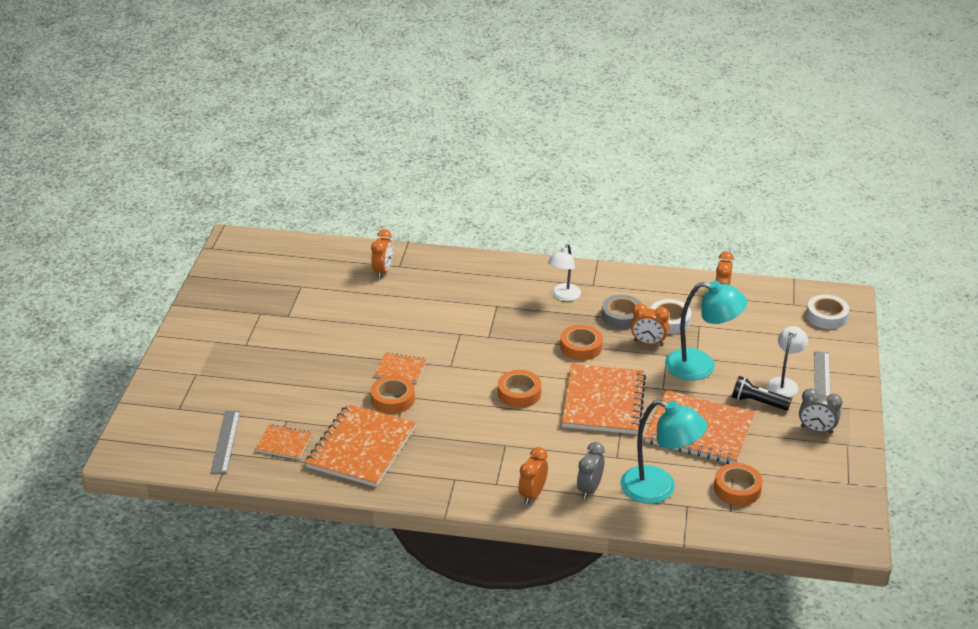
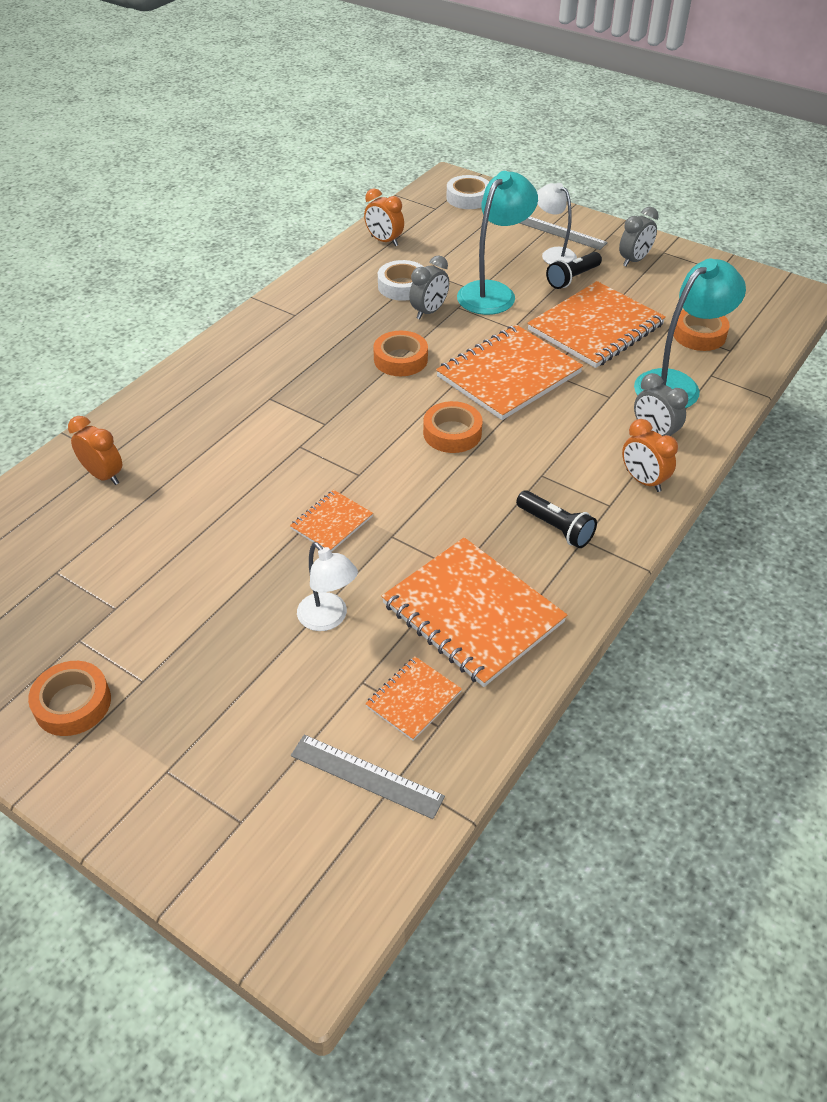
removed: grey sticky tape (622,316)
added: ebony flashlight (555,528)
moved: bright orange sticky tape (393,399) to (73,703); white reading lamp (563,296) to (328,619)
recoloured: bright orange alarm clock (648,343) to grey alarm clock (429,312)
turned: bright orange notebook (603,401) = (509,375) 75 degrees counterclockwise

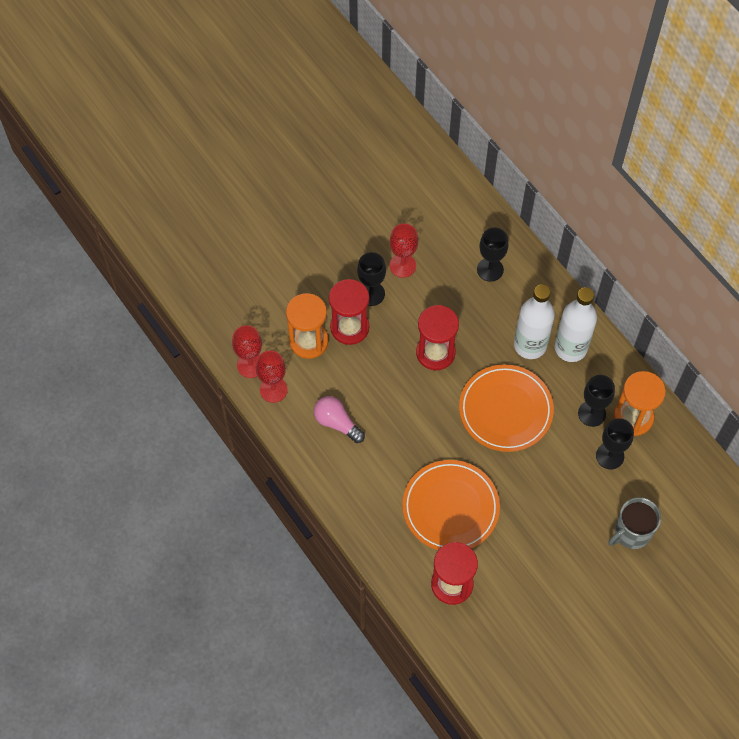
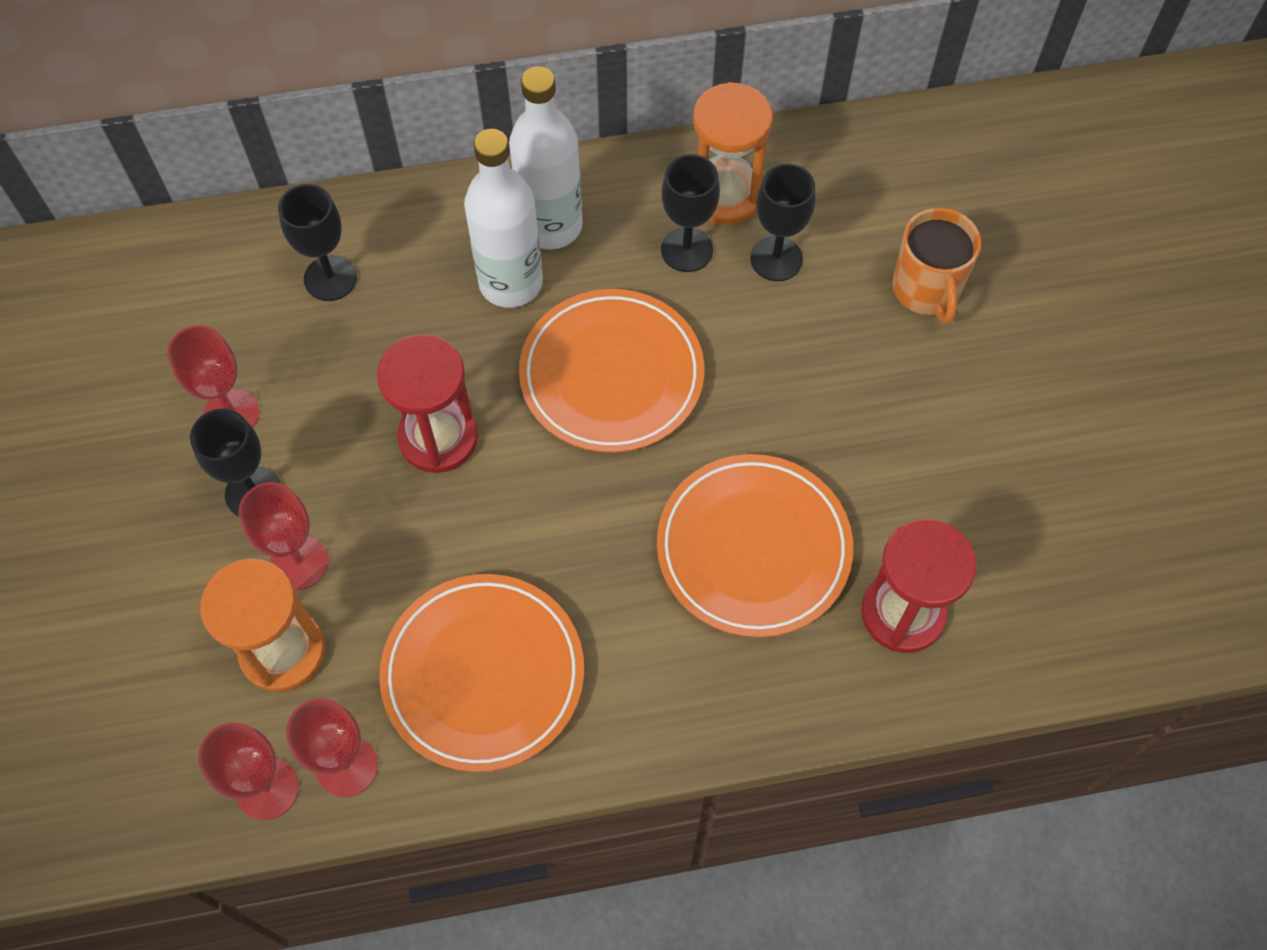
replaced: rosy lightbulb (337,423) to bright orange plate (483,674); scarlet sandglass (349,327) to scarlet wine glass (299,562)
recoloured: grey coffee mug (631,532) to bright orange coffee mug (926,290)

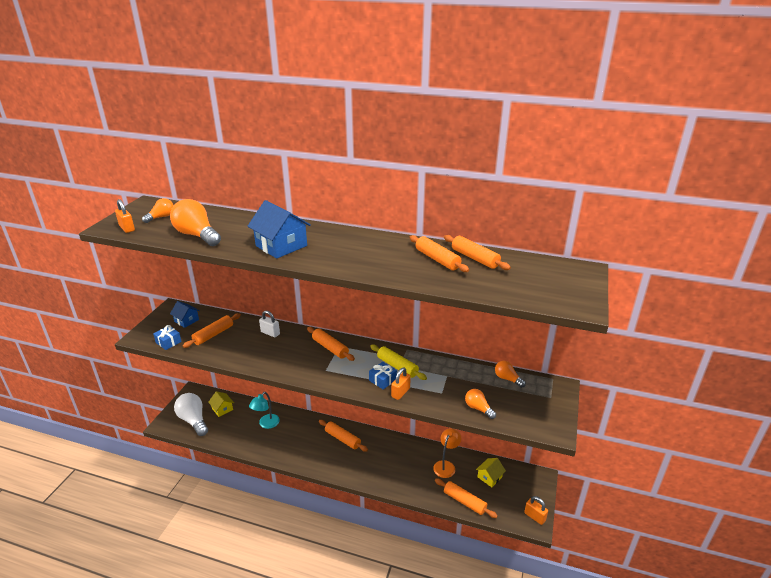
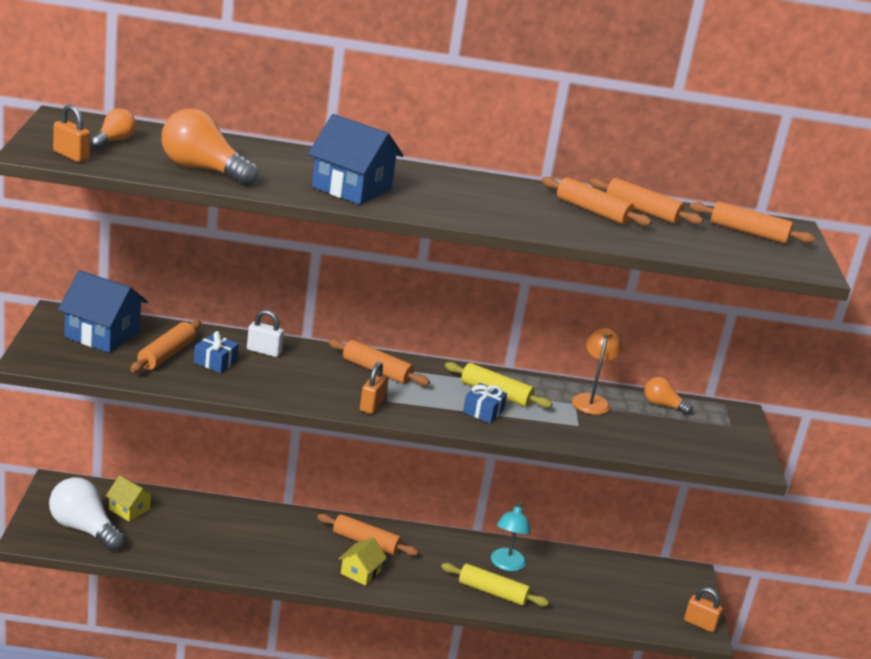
removed: bright orange lightbulb (478,408)
added: bright yellow pastry roller (492,592)
moved: royal blue gift (168,342) to (215,362); teal reading lamp (266,424) to (506,565); bright orange padlock (400,392) to (371,405); bright orange reading lamp (446,465) to (591,400); bright orange pastry roller (464,501) to (748,232); bright yellow cottage (489,477) to (360,572)
resized: royal blue cottage (186,320) = (102,334) x1.73

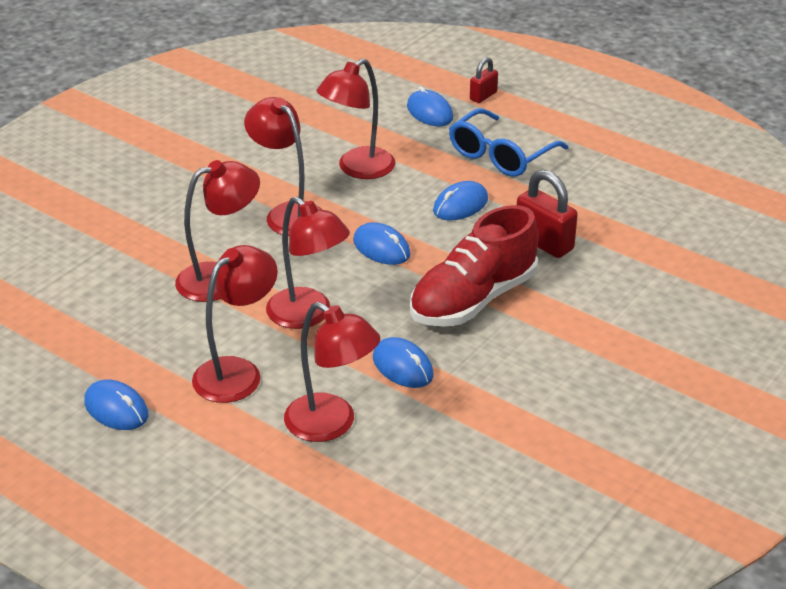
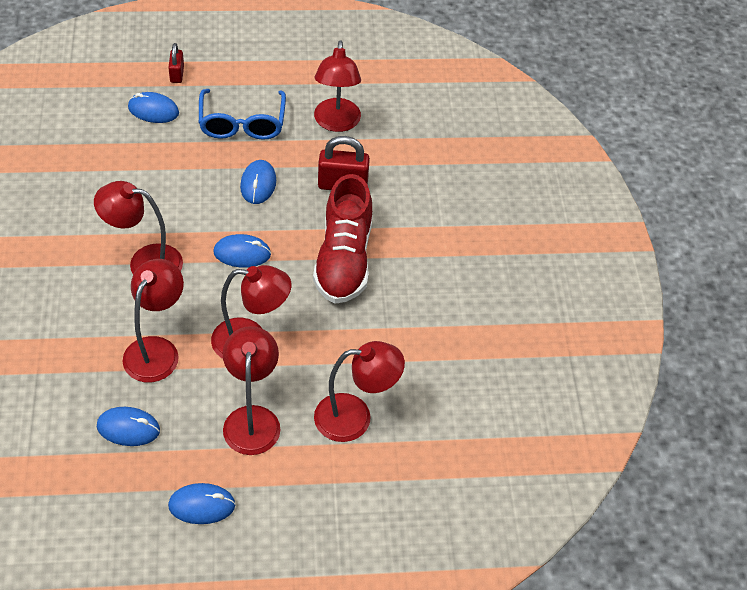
moved: scarlet reading lamp (358,169) to (336,123); royal blue PC mouse (403,367) to (128,428)

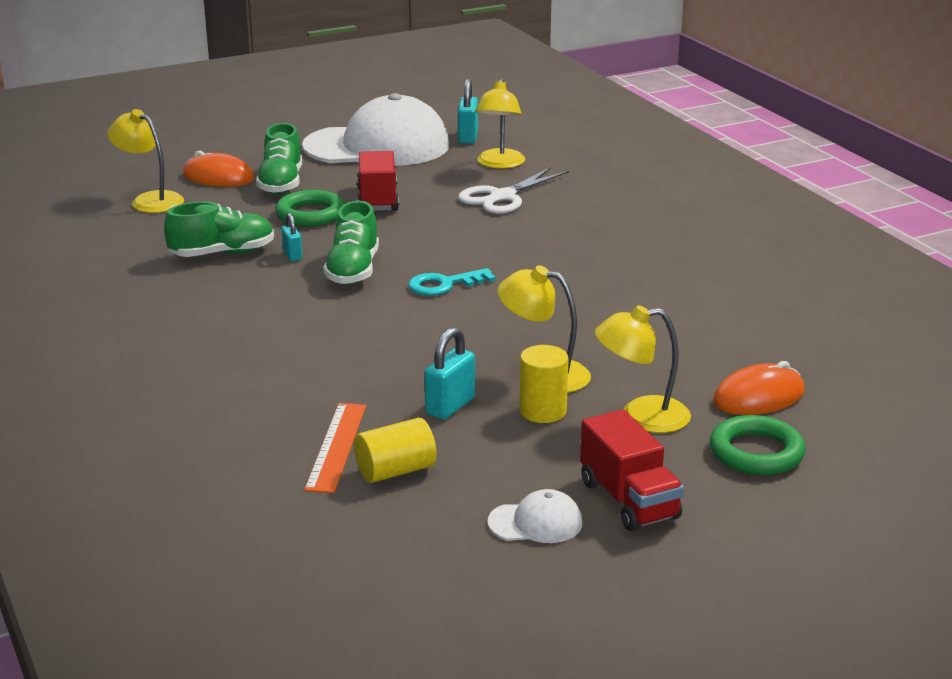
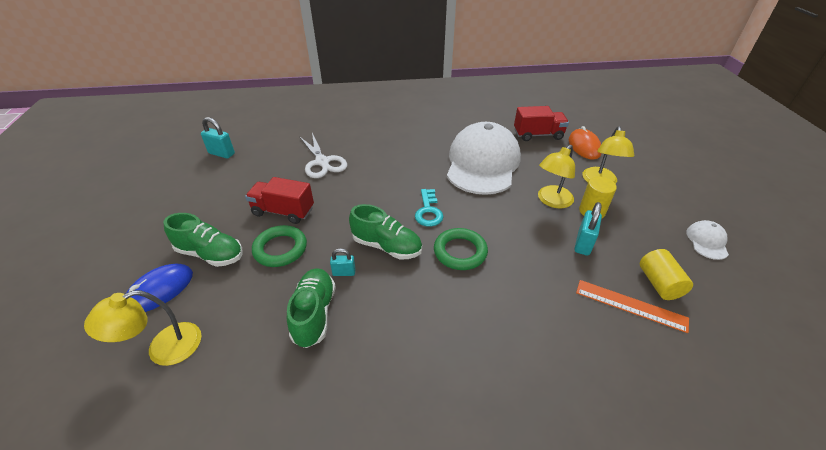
removed: bright yellow reading lamp (499,164)
moved: white cap (377,146) to (482,163); scarlet toy truck (629,500) to (538,135); leaf-green hoop (756,452) to (460,252)
recoloured: bright orange PC mouse (218,177) to royal blue PC mouse (160,290)
turned: teal padlock (450,406) = (583,244) 60 degrees clockwise

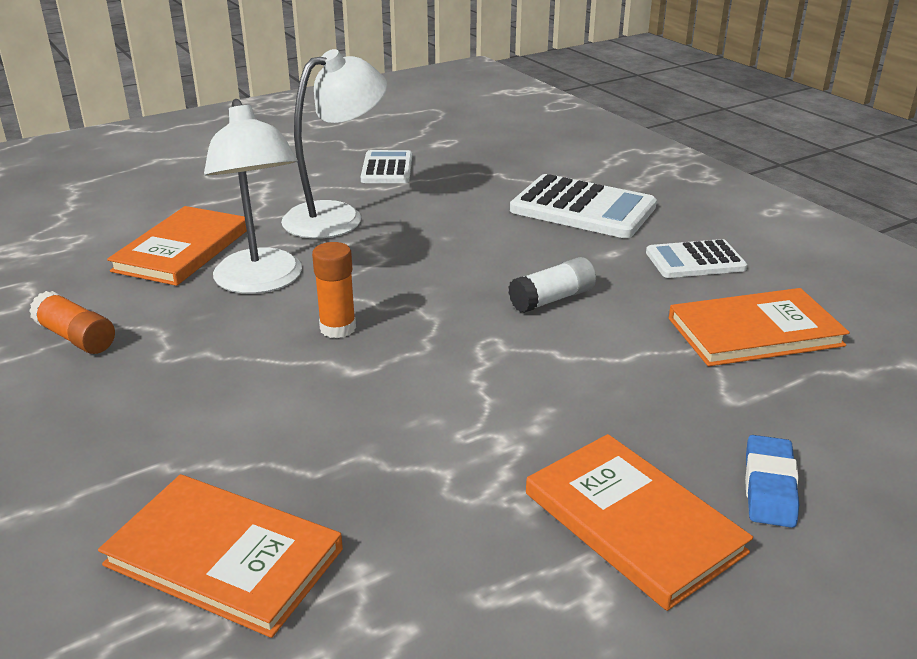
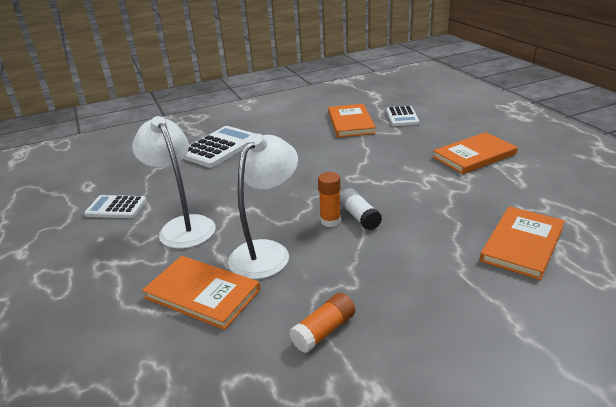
removed: royal blue eraser (769,487)
moved: white glue stick (552,299) to (359,217); white pocket calculator (695,261) to (402,117)
turned: white reading lamp (261,282) = (267,252) 45 degrees counterclockwise

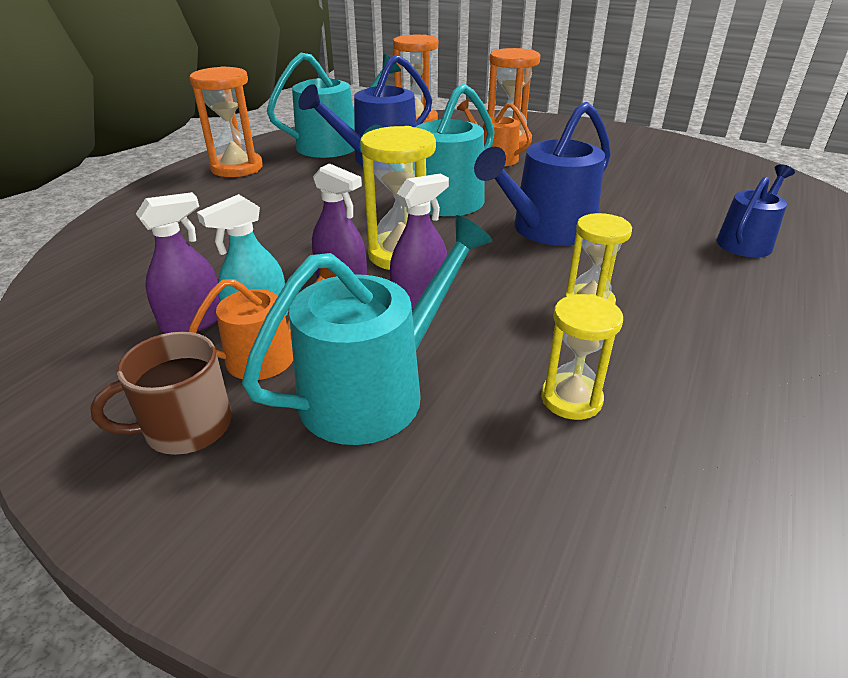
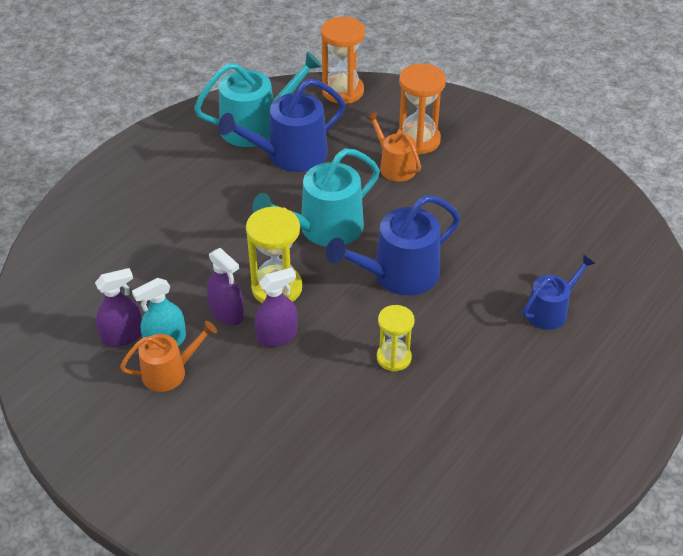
removed: dark brown coffee mug (186,427); bright orange sandglass (237,168); teal sprinkling can (374,391); bright yellow sandglass (571,399)

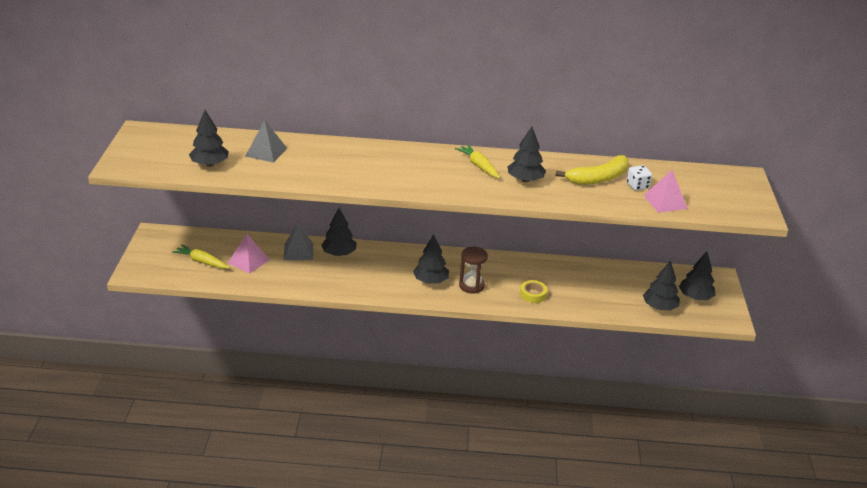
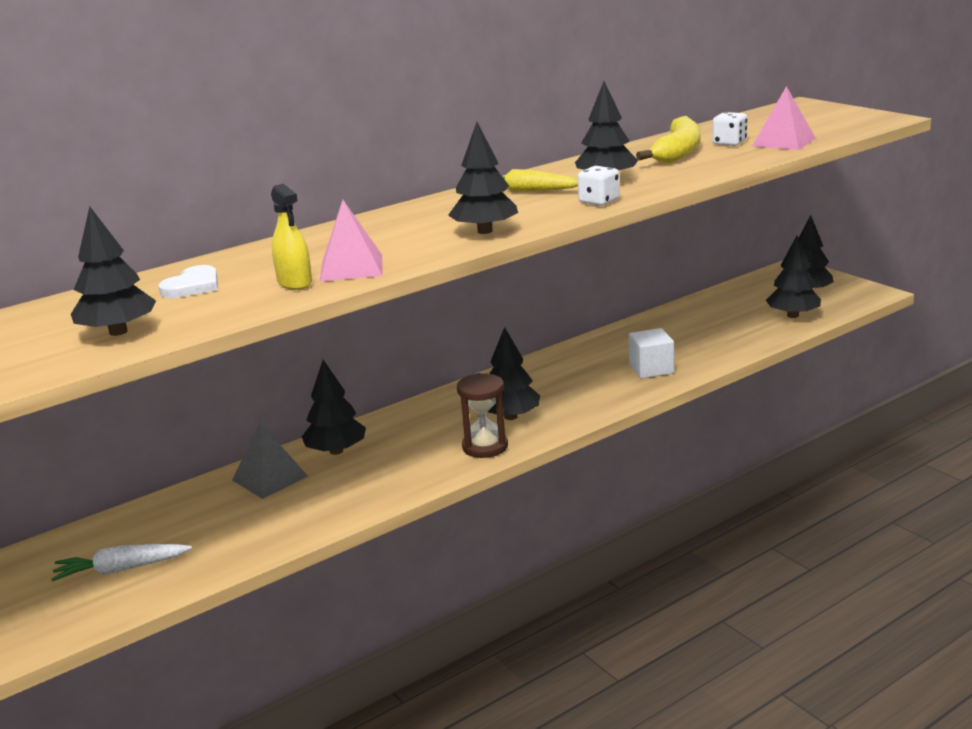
added: bright yellow spray cleaner (295,282); ebony toy tree (485,231); white dice (599,201)
moved: rosy solid pyramid (248,261) to (351,267); dark brown sandglass (471,286) to (485,447)
replaced: grey solid pyramid (266,152) to white heart shape (193,286); bright yellow sticky tape (533,294) to white solid cube (651,369)
recoloured: bright yellow carrot (201,261) to white carrot (121,569)

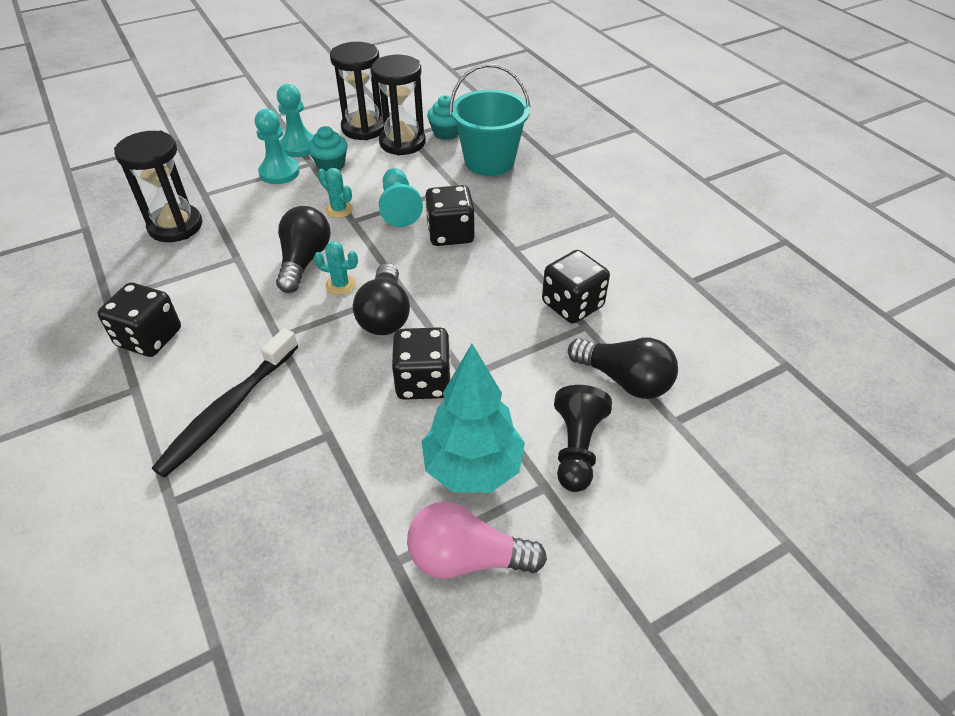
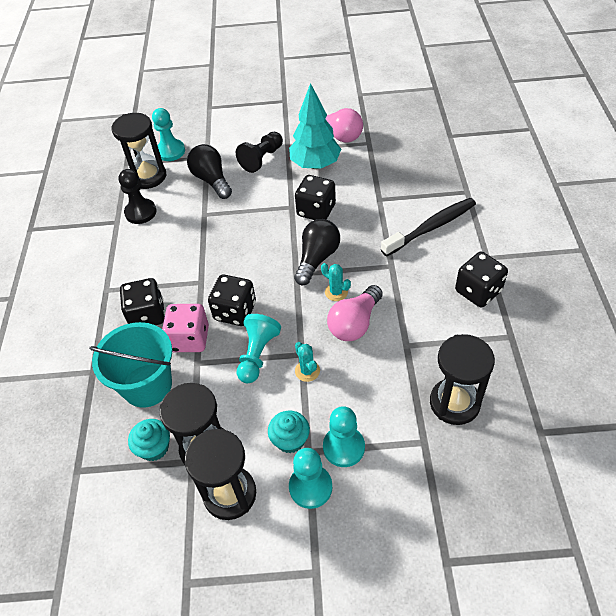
added: ebony sandglass (148,176); ebony game pawn (140,212); teal game pawn (170,151); rosy dice (189,339)
moved: ebony dice (572,305) to (147,315)
recoloured: ebony lightbulb (304,261) to rosy lightbulb (355,323)

